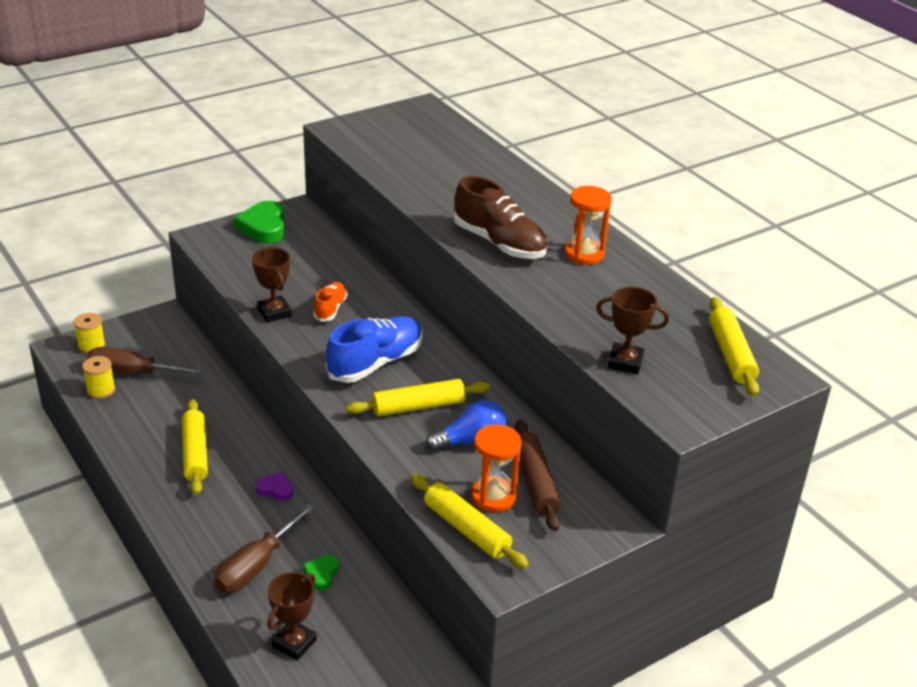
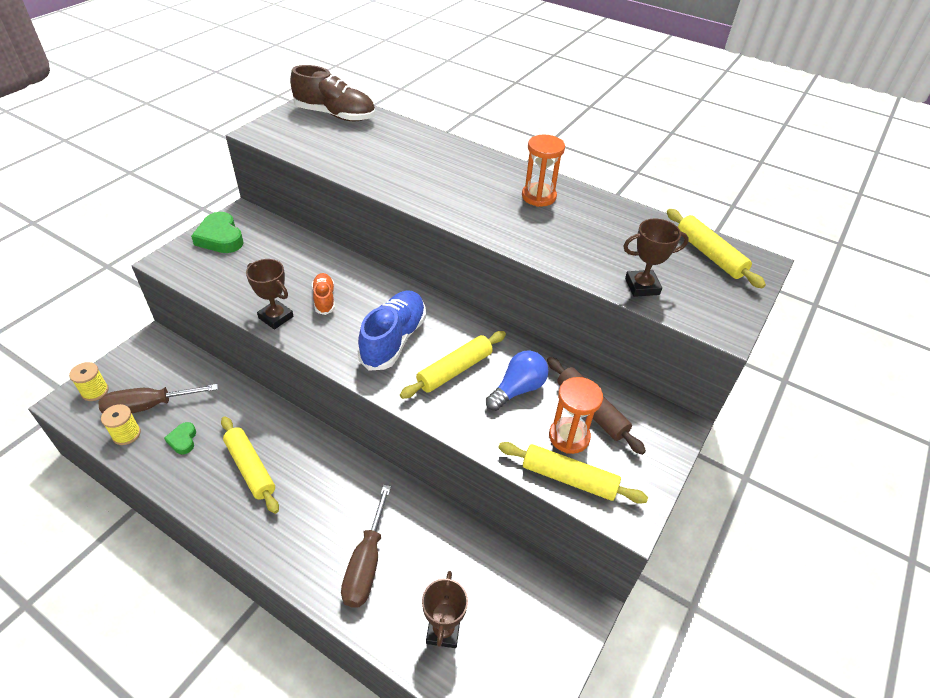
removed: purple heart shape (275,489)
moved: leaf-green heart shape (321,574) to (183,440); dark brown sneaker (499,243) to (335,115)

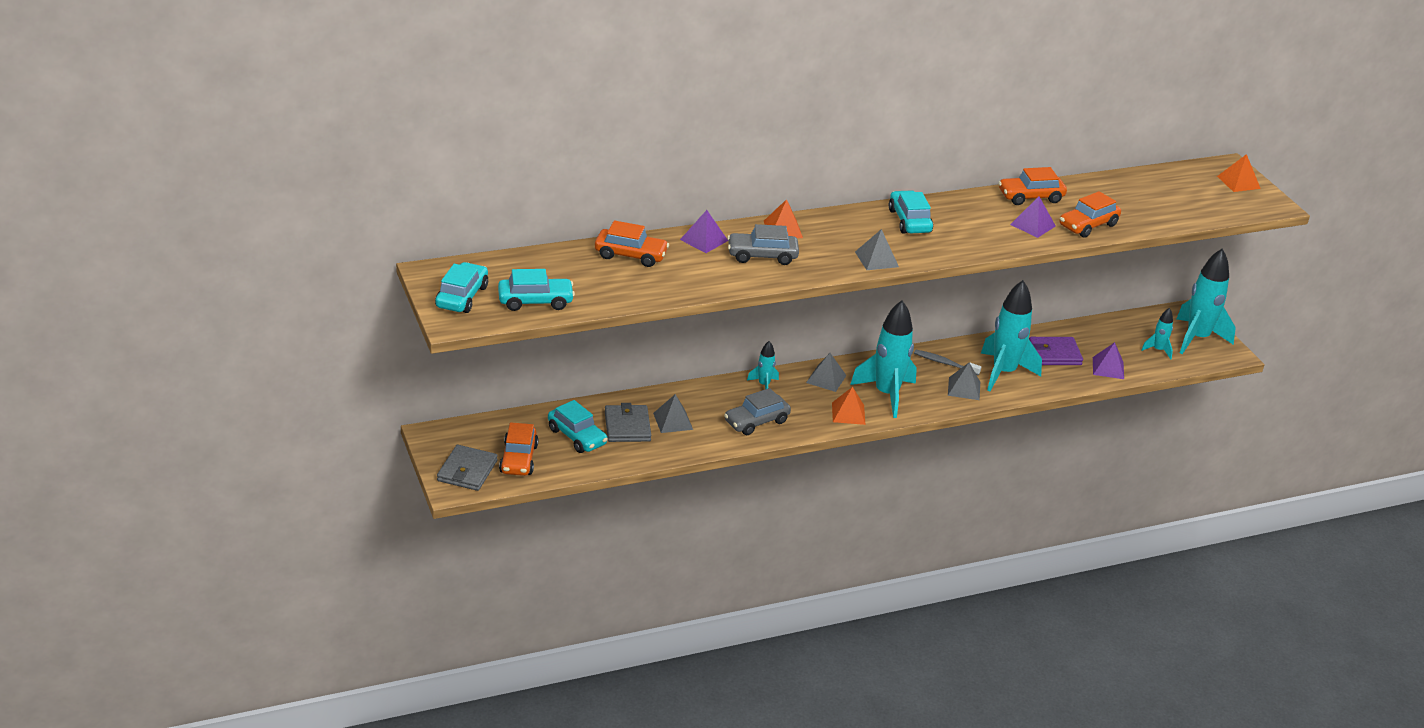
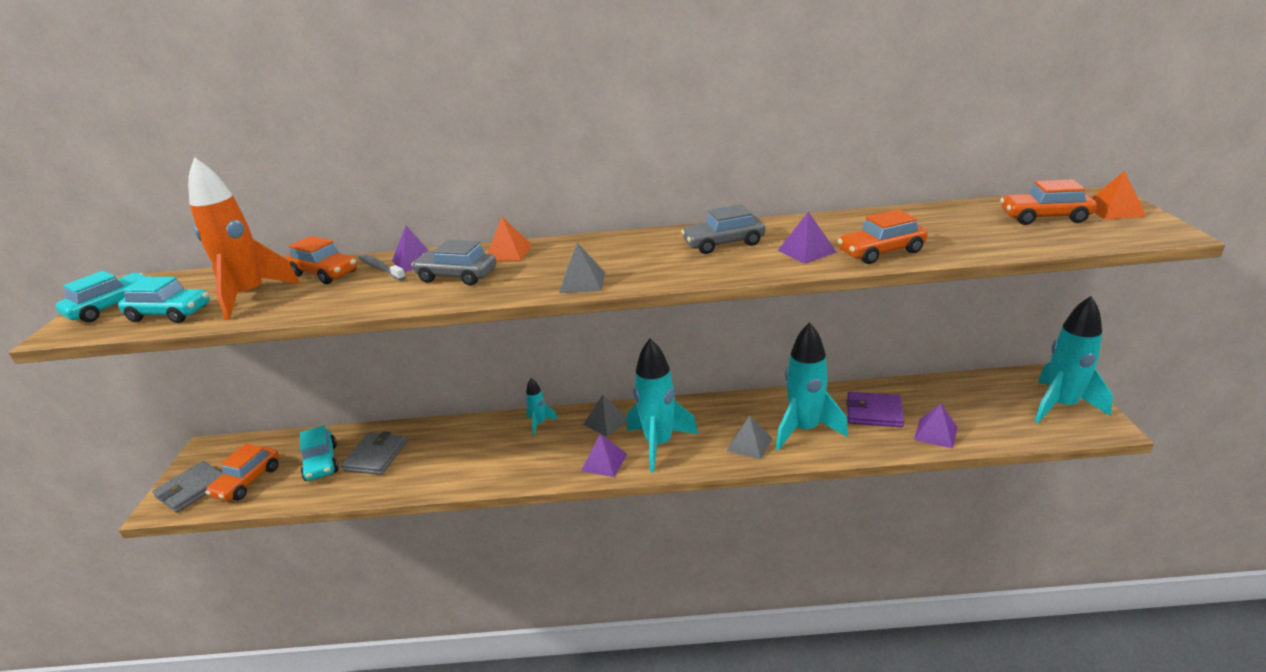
removed: grey solid pyramid (673,421); teal automobile (909,221); teal rocket (1158,350)
added: bright orange rocket (250,296)
moved: grey automobile (756,421) to (723,243); grey dental brush (945,363) to (381,268); bright orange automobile (1030,197) to (1044,217)
recoloured: bright orange solid pyramid (848,413) to purple solid pyramid (604,462)

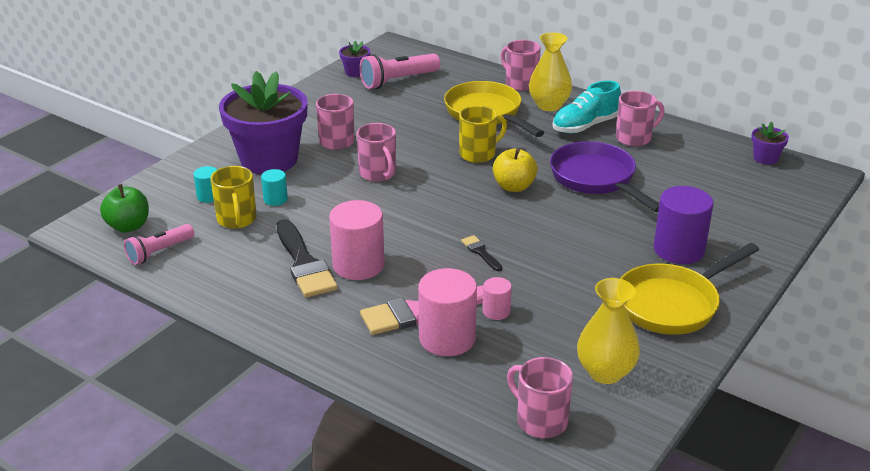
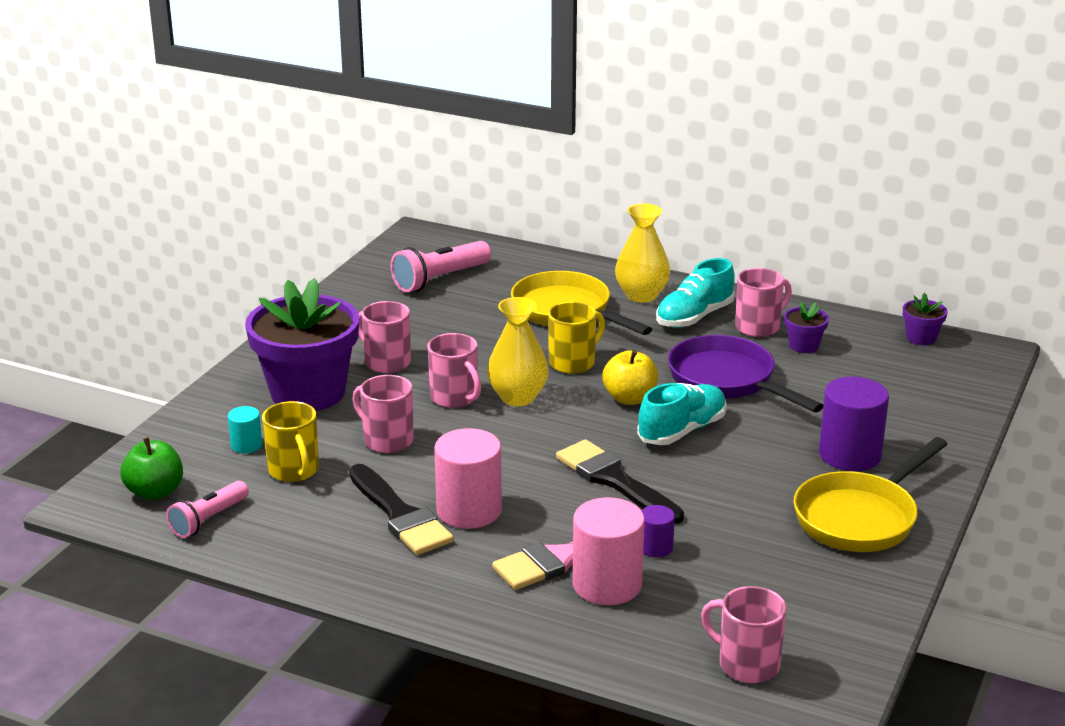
removed: teal solid cylinder (275,199)
added: teal sneaker (682,431)
moved: purple potted plant (355,72) to (803,346); rosy coffee mug (520,83) to (387,440); bright yellow vase (605,372) to (518,397)
recoloured: rosy solid cylinder (496,311) to purple solid cylinder (655,547)
resized: ebony brush (480,252) = (614,480) x2.10

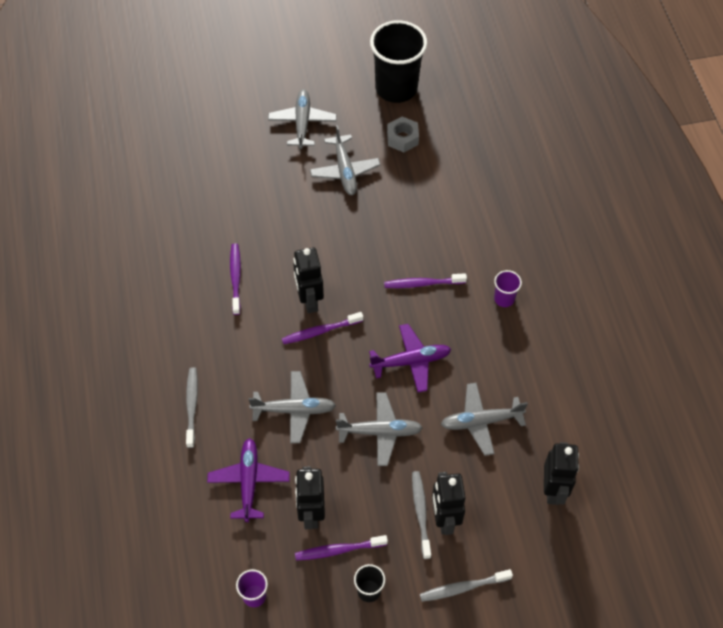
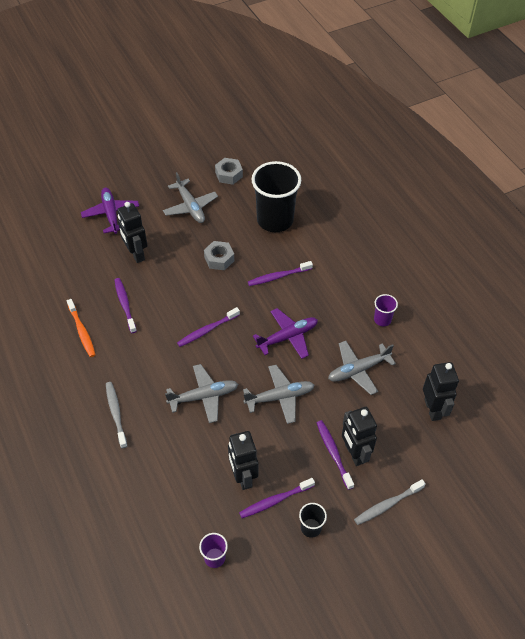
removed: grey toy plane (302,122)
added: bright orange dental brush (82,331); grey hex nut (219,259)
moved: purple toy plane (249,481) to (111,214); ebony robot figure (309,301) to (136,254); ebony tumbler (396,88) to (275,220); purple tumbler (504,299) to (382,319)
recoloured: grey dental brush (420,513) to purple dental brush (333,453)

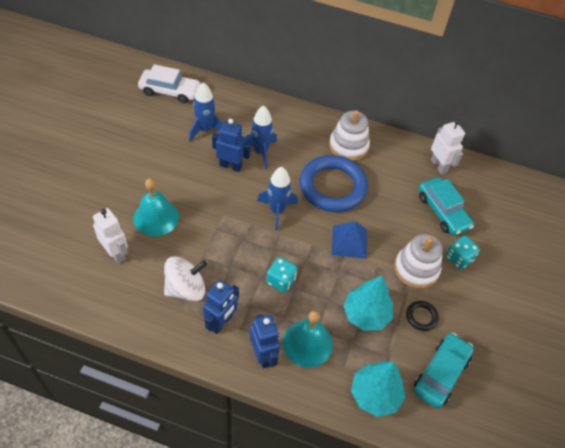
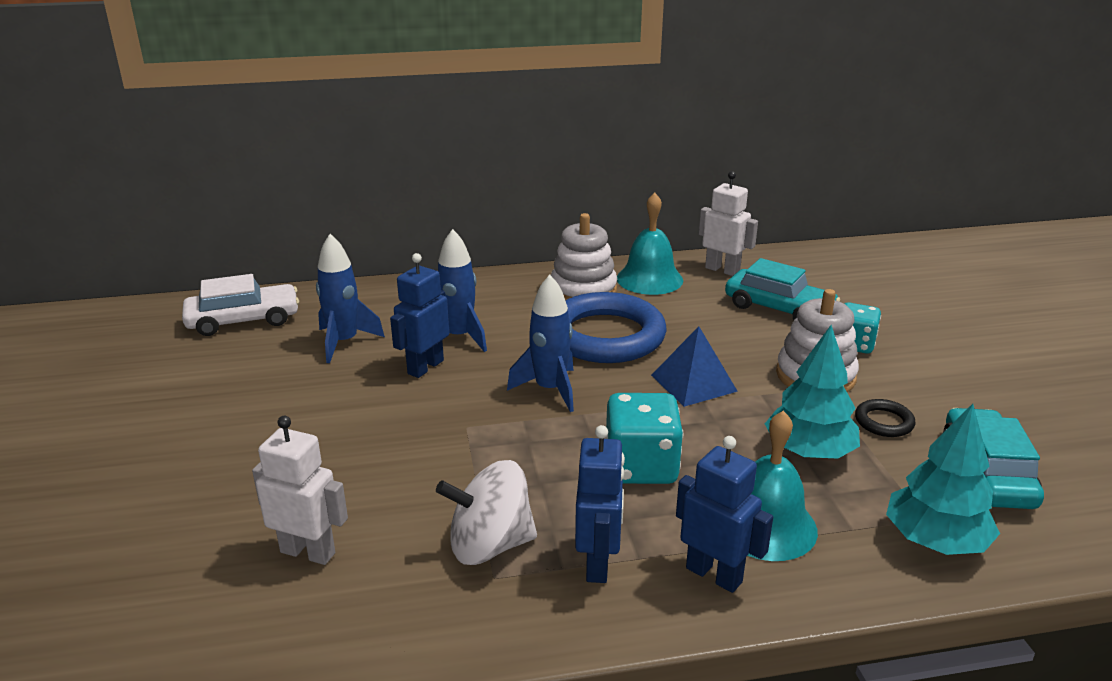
moved: teal school bell (156,217) to (649,279)
turned: white whirligig (186,288) = (490,545) 135 degrees counterclockwise; royal blue robot figure (230,166) = (425,367) 45 degrees counterclockwise
resized: teal dice (281,281) = (641,467) x1.51

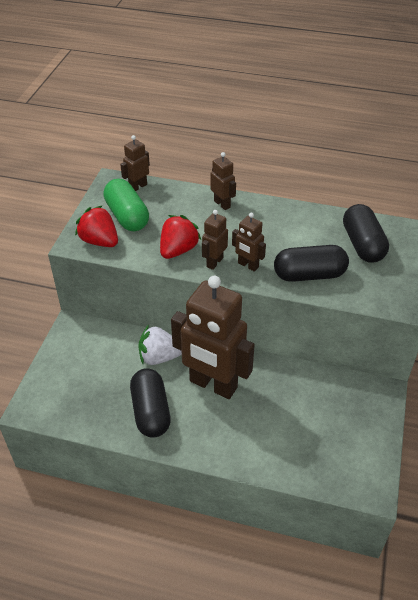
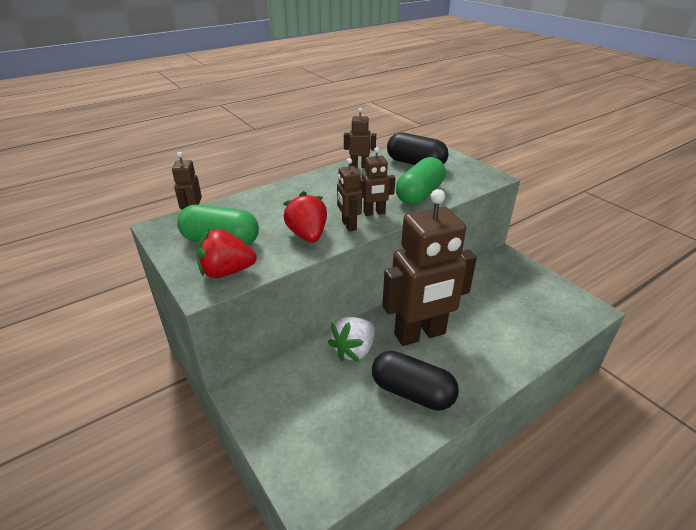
moved: dark brown robot figure (222,204) to (359,166)
recoloured: ebony pill (309,275) to leaf-green pill (419,194)

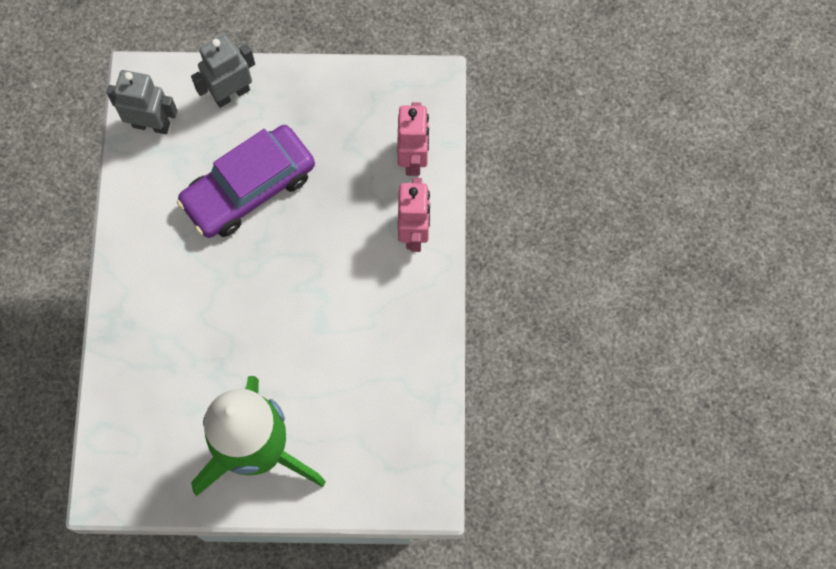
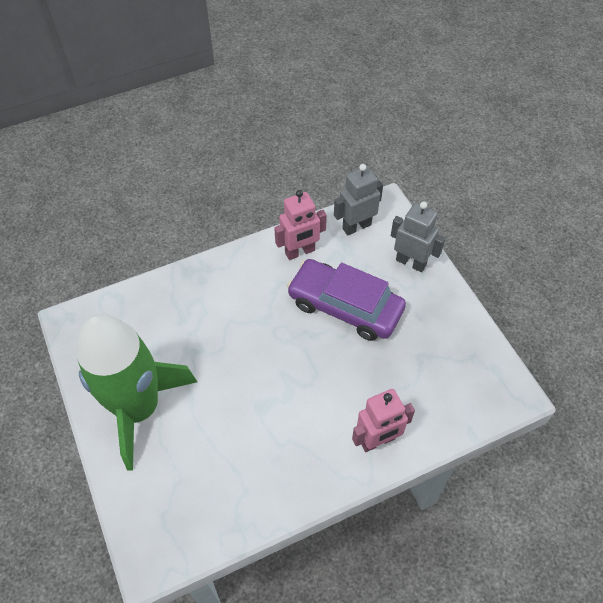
moved: rosy robot figure (413,159) to (300,252)
turned: grey robot figure (151,124) = (356,226) 105 degrees counterclockwise

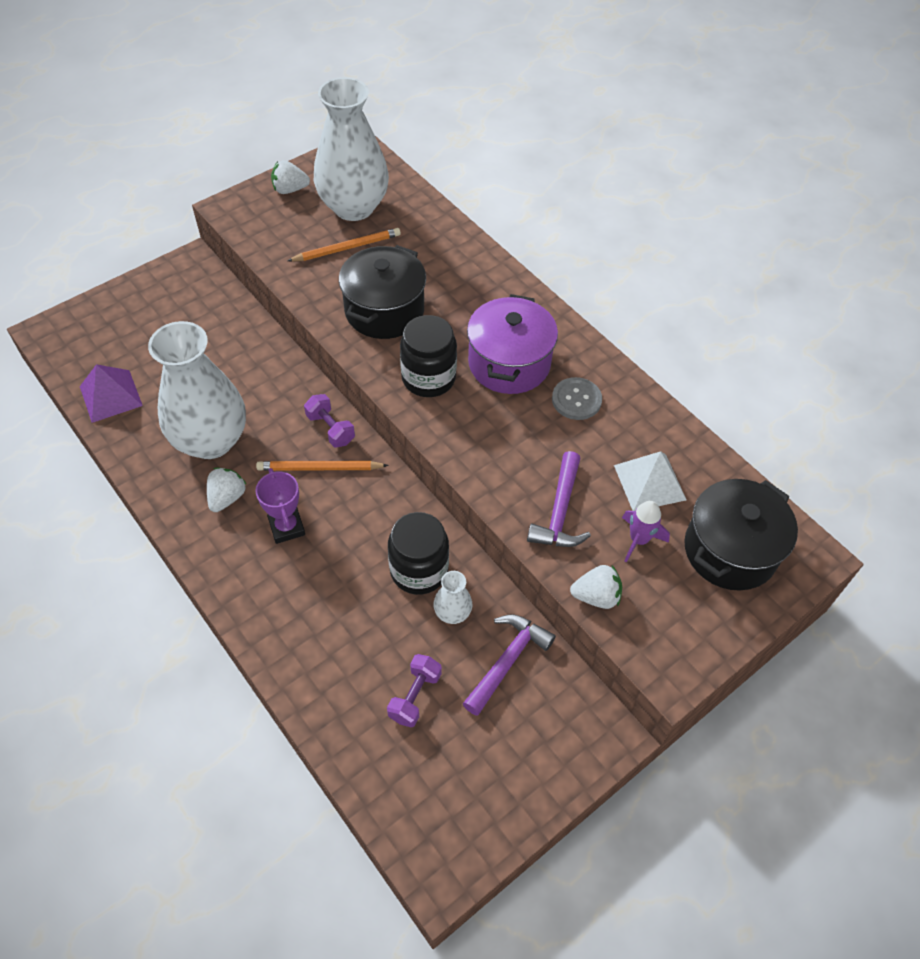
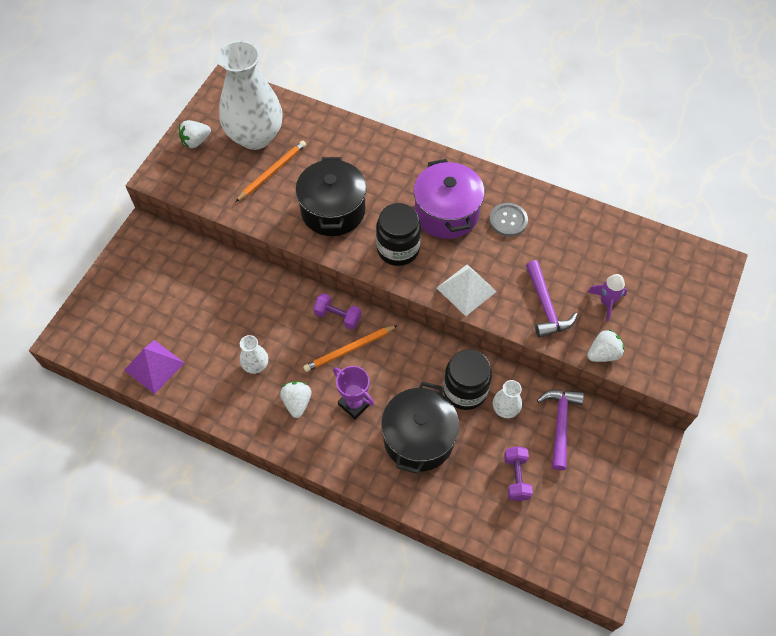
moved: white solid pyramid (649,482) to (466,289); ebony cooking pot (730,550) to (418,438)
resized: white vase (211,440) = (256,365) x0.42

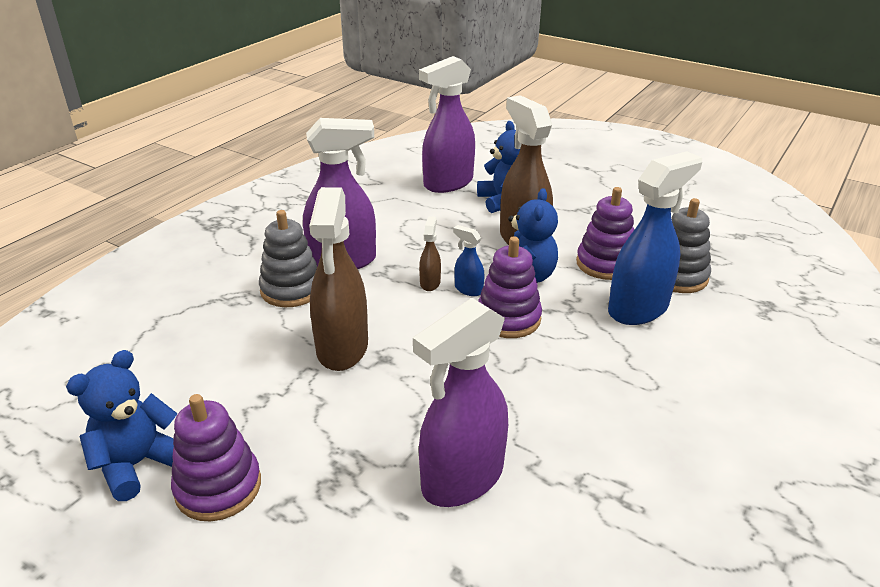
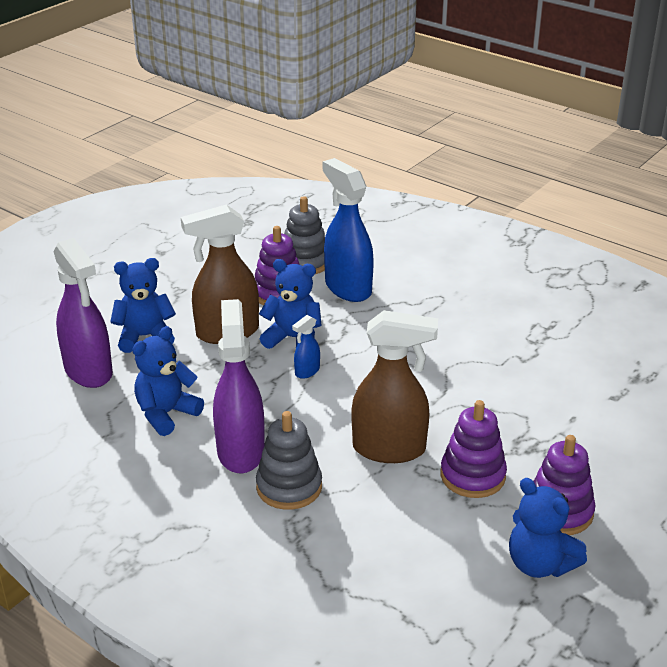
removed: purple spray cleaner (462,479); dark brown spray cleaner (430,283)
added: royal blue teddy (166,414)
moved: purple stacking rings (508,318) to (472,476)

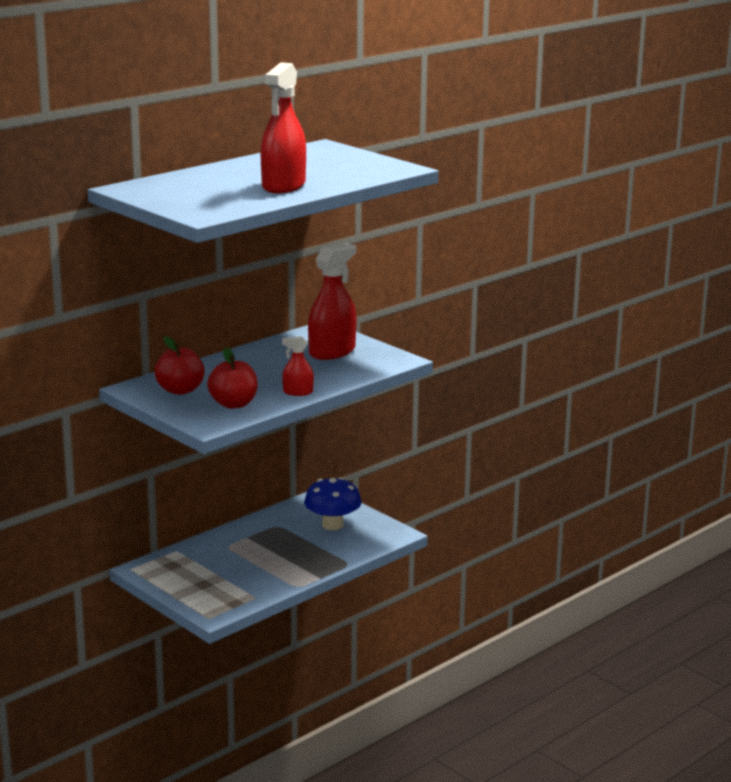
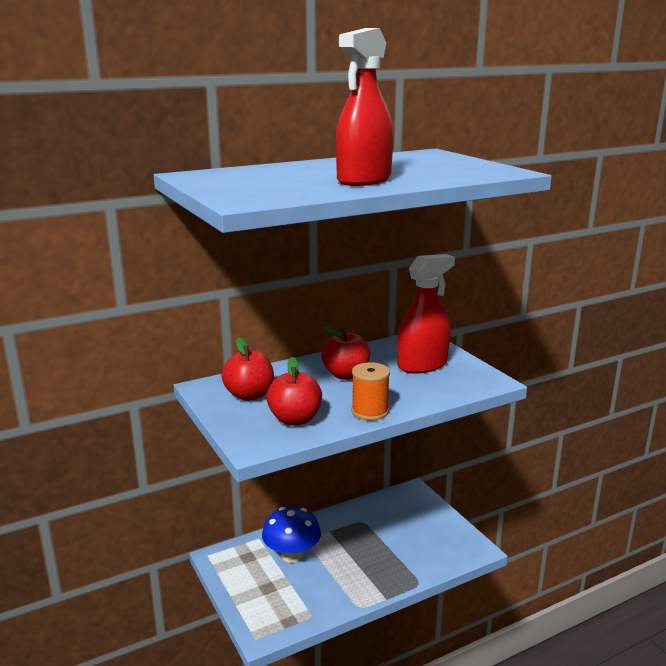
added: scarlet apple fruit (346,375)
moved: royal blue mushroom (332,525) to (292,555)
replaced: scarlet spray cleaner (298,392) to bright orange spool (370,411)

